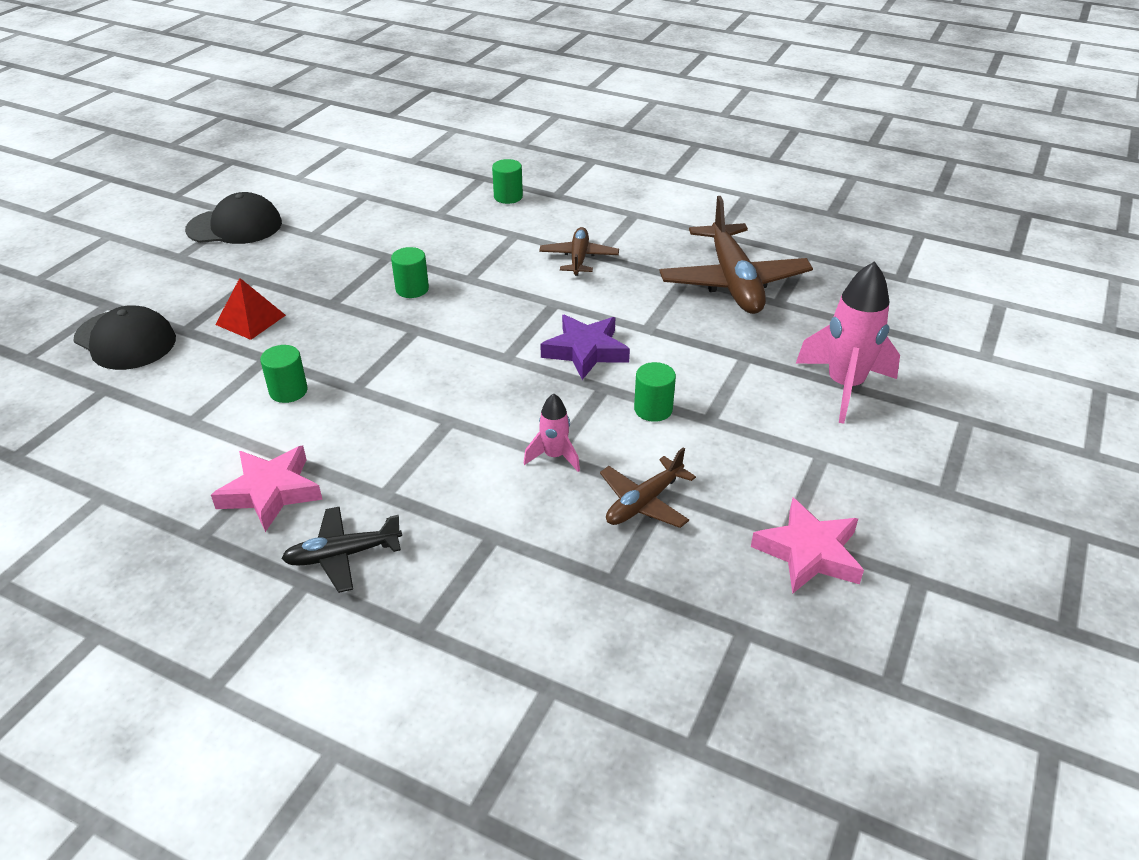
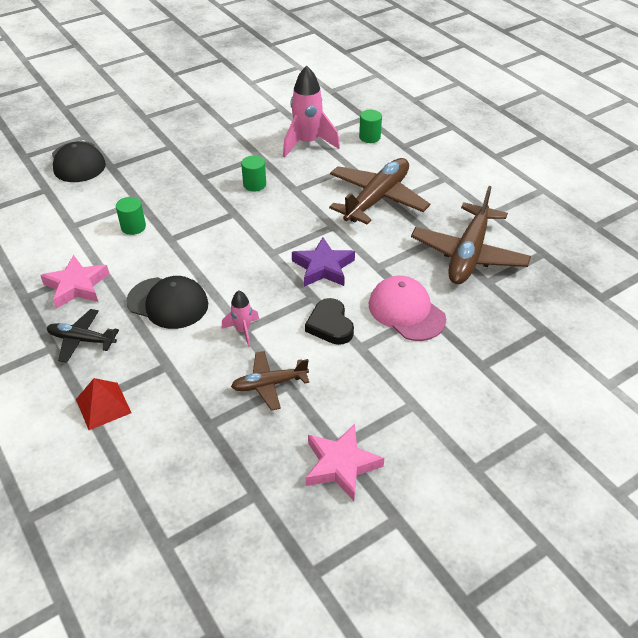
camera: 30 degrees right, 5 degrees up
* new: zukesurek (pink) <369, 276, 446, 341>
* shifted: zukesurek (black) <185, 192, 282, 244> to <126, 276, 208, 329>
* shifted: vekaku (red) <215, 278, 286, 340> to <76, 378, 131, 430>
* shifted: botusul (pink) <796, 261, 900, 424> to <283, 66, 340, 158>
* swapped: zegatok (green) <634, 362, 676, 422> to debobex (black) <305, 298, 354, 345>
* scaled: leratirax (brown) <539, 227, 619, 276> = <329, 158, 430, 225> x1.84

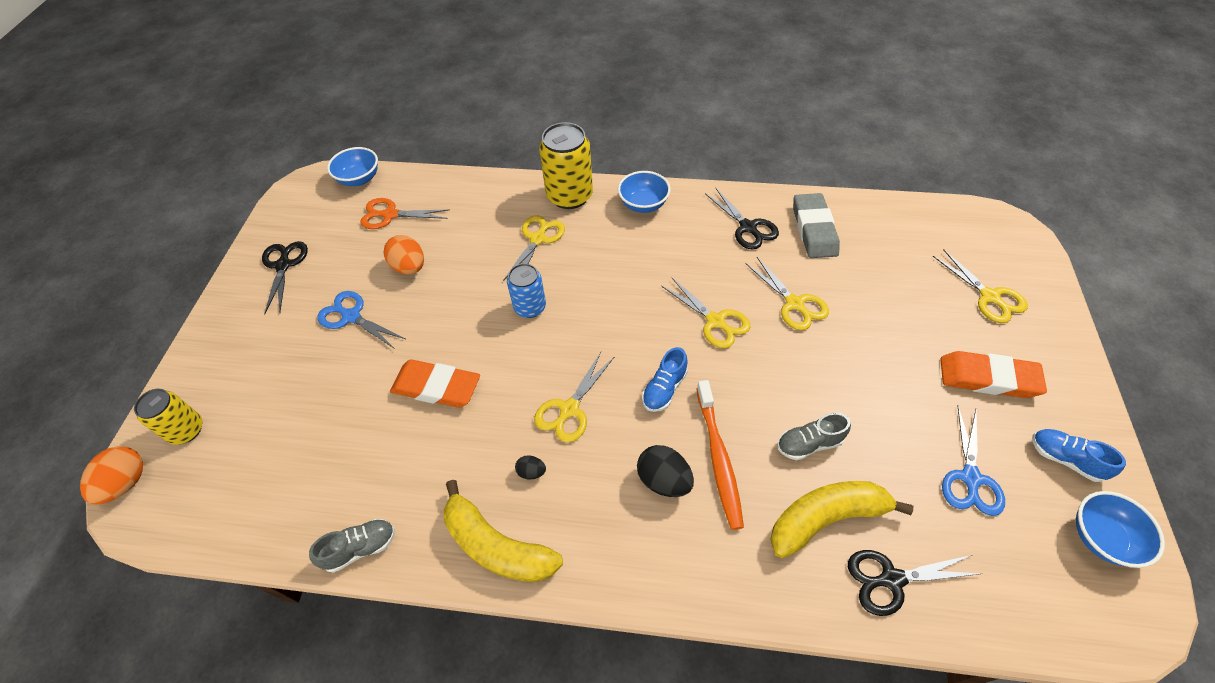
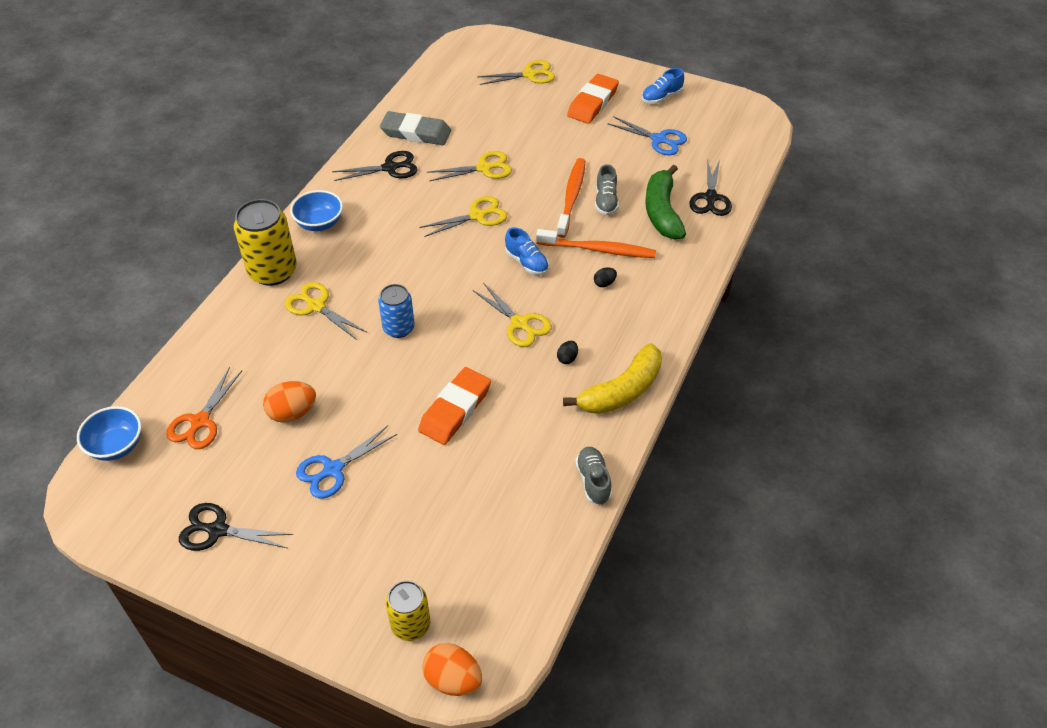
camera: 75 degrees left, 5 degrees down
* gone: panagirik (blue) <1076, 491, 1165, 568>
* new: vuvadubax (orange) <557, 158, 585, 238>
* repainted: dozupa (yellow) <770, 481, 913, 558> to dozupa (green) <645, 164, 686, 239>
* scaled: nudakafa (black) <637, 445, 694, 497> = <594, 267, 617, 287> x0.52

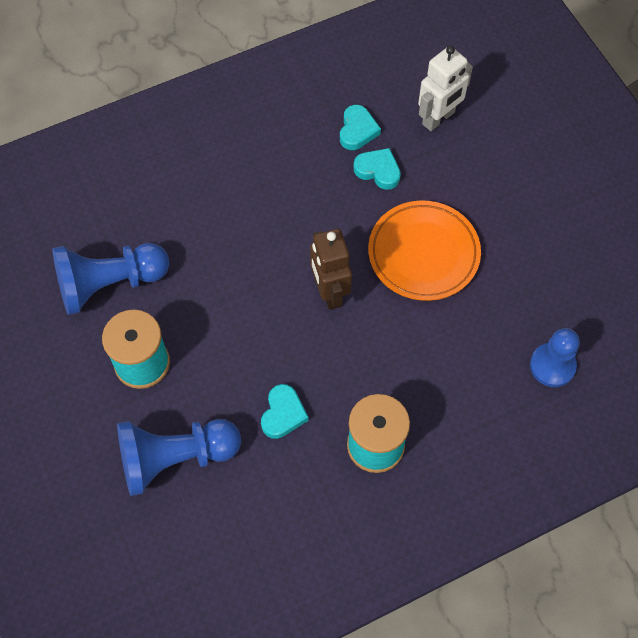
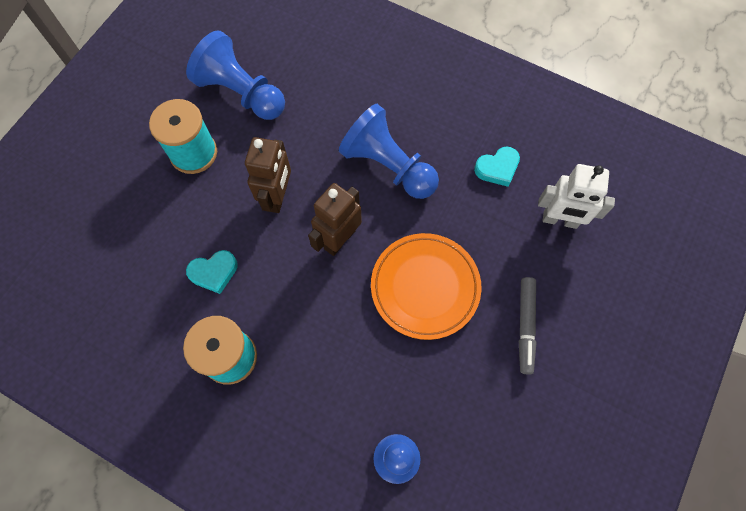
camera: 55 degrees right, 5 degrees up
* gone: debobex (turquoise) <353, 148, 401, 190>
* new: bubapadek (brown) <245, 137, 291, 213>
* new: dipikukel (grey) <519, 277, 537, 374>
* shifted: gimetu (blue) <117, 419, 241, 496> to <339, 104, 439, 199>

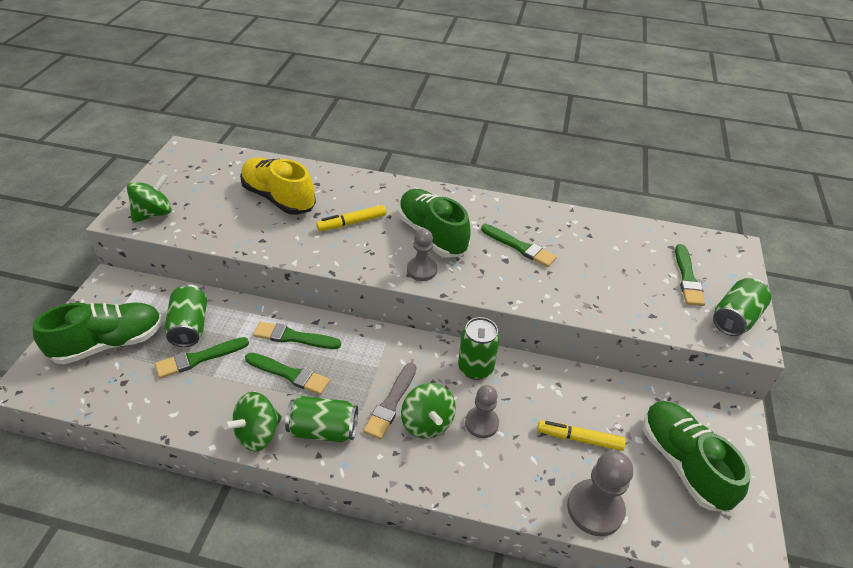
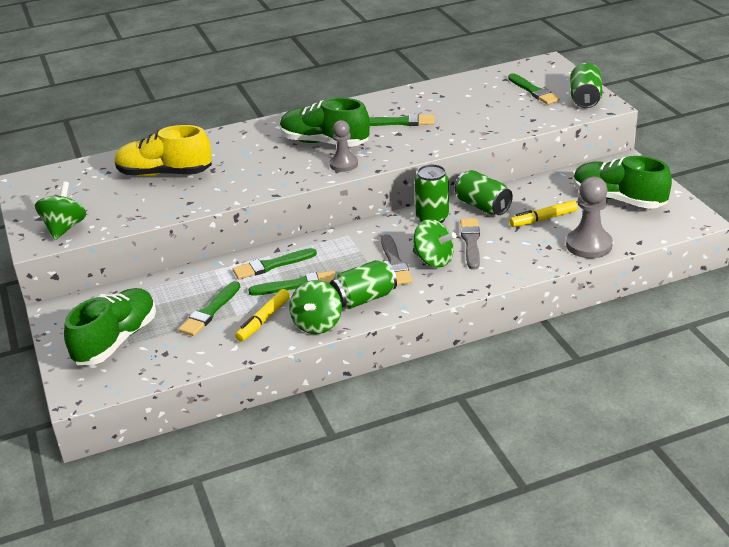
camera: 30 degrees left, 10 degrees down
* shifted: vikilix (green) <165, 284, 207, 347> to <455, 170, 513, 215>
* shifted: dipikukel (yellow) <316, 205, 386, 231> to <235, 289, 290, 342>
* swapped: gimetu (grey) <465, 385, 499, 438> to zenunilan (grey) <460, 218, 480, 270>

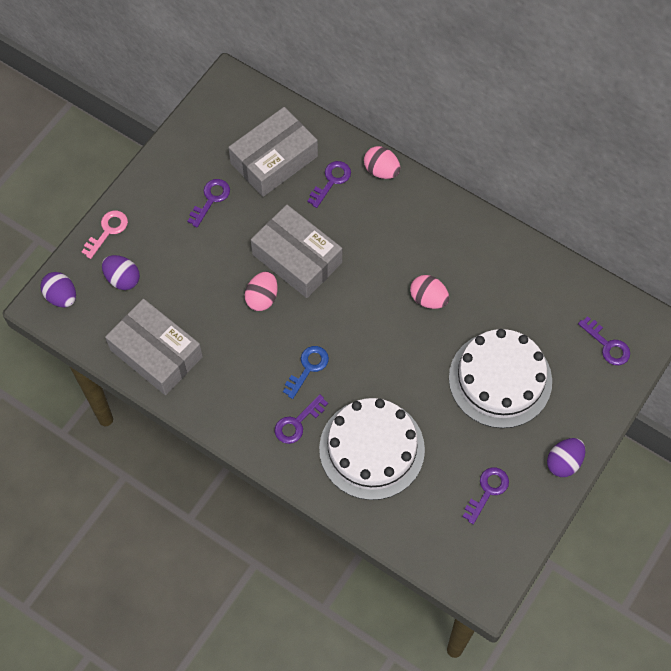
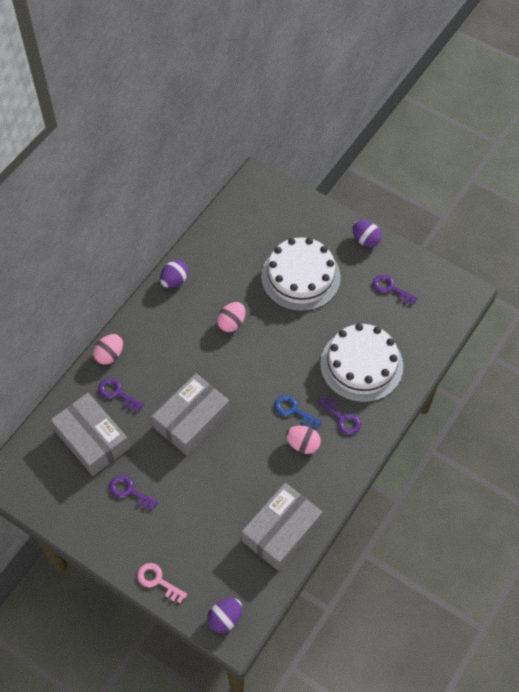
camera: 90 degrees left, 5 degrees down
* gone: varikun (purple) <578, 316, 630, 365>
* shifted: nudakafa (purple) <102, 255, 140, 290> to <160, 260, 188, 288>
* shifted: nudakafa (pink) <245, 271, 278, 311> to <286, 426, 321, 454>

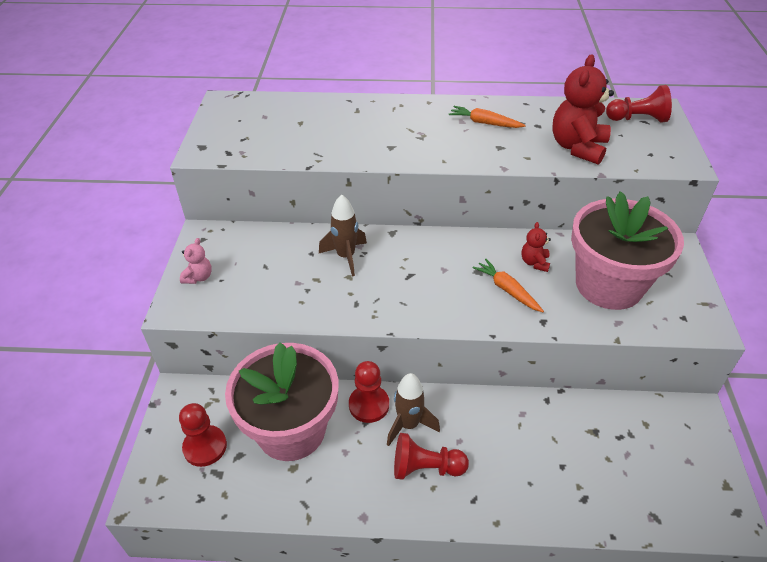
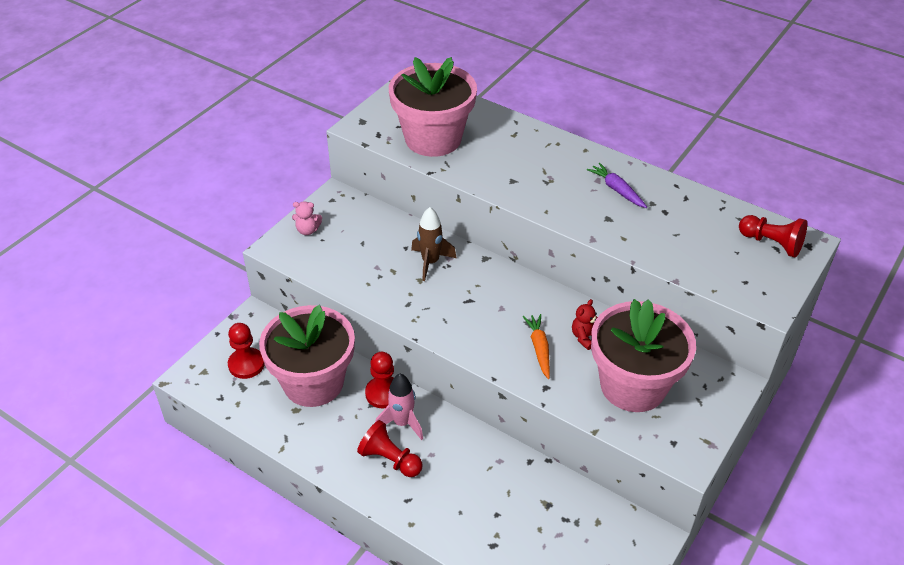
camera: 30 degrees right, 0 degrees up
* gone: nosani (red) <552, 54, 614, 165>
* new: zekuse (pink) <389, 57, 477, 157>
* repainted: botusul (brown) <387, 373, 440, 446> to botusul (pink) <375, 374, 423, 440>
* repainted: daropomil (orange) <449, 106, 526, 128> to daropomil (purple) <587, 163, 647, 208>
* rotated: nosani (pink) <180, 238, 212, 284> = <292, 201, 322, 235> 45 degrees clockwise

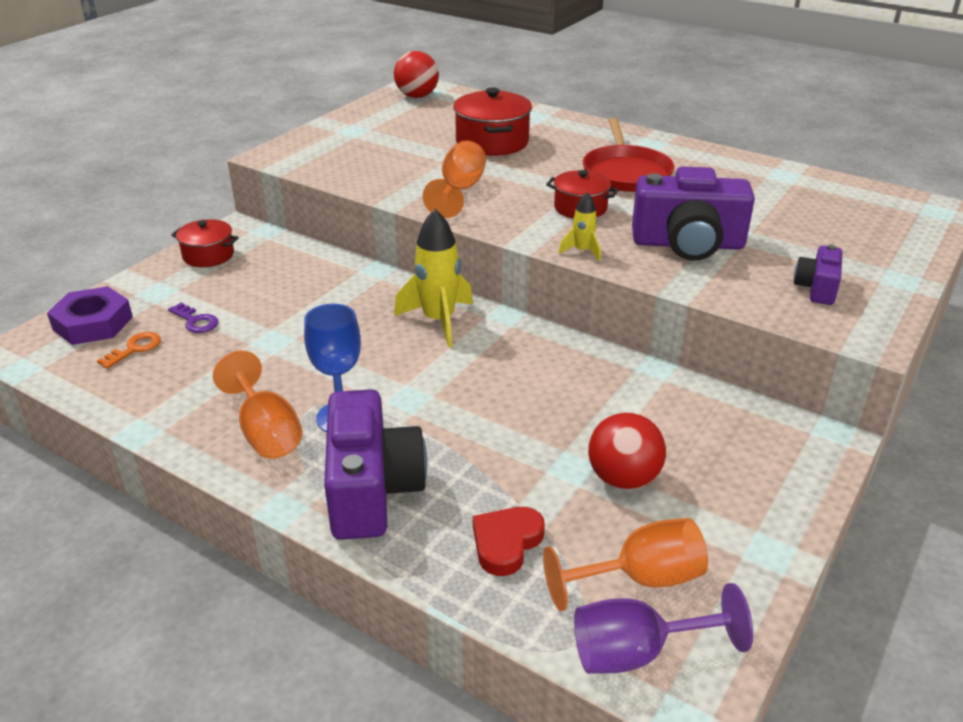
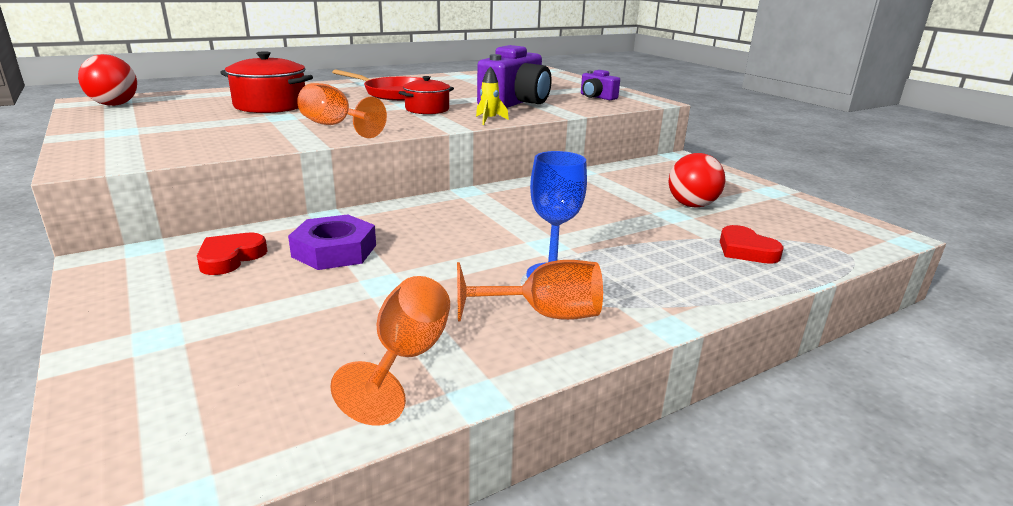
camera: 65 degrees left, 10 degrees down
* gone: varikun (orange) <97, 332, 161, 369>
* gone: varikun (purple) <168, 303, 218, 333>
* gone: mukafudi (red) <171, 219, 239, 267>
* gone: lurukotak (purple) <324, 389, 427, 540>
* gone: botusul (yellow) <394, 209, 473, 347>
* gone: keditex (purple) <574, 583, 753, 674>
* new: debobex (red) <197, 233, 268, 275>
* shifted: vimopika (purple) <47, 286, 133, 345> to <288, 215, 376, 270>
* shifted: keditex (orange) <543, 518, 708, 611> to <330, 276, 450, 426>

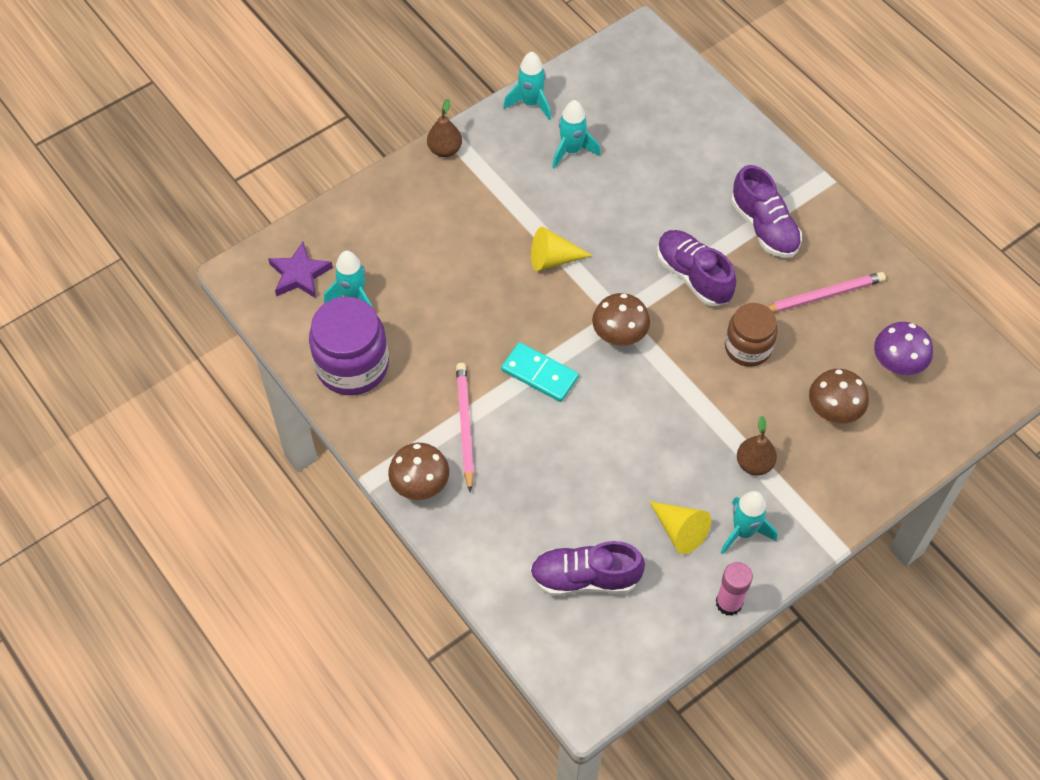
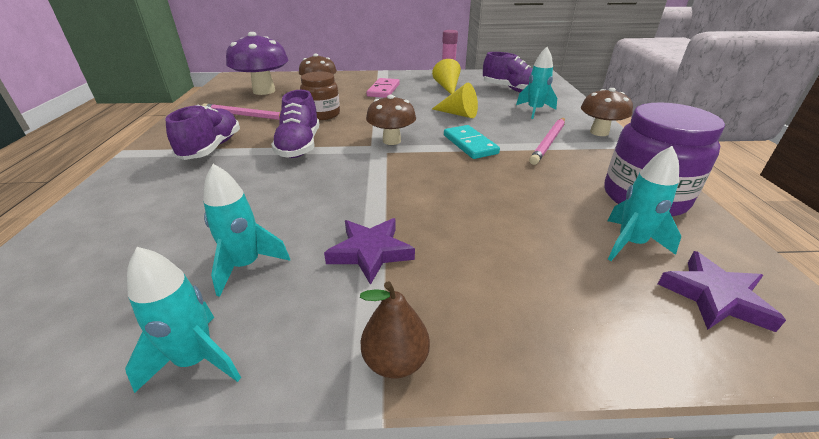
camera: 145 degrees left, 25 degrees down
* new: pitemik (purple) <324, 218, 415, 285>
* shifted: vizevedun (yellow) <531, 226, 593, 271> to <432, 83, 478, 118>
* shifted: botusul (turquoise) <721, 491, 777, 554> to <516, 47, 557, 119>
* swapped: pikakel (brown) <737, 416, 777, 475> to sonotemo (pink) <367, 78, 400, 98>
* scaled: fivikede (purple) <874, 322, 933, 375> = <226, 32, 288, 95> x1.56

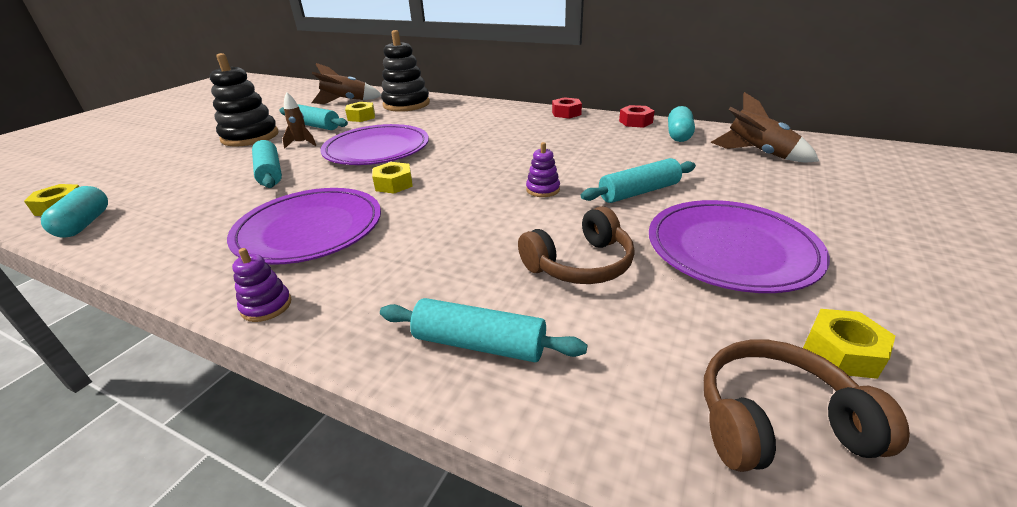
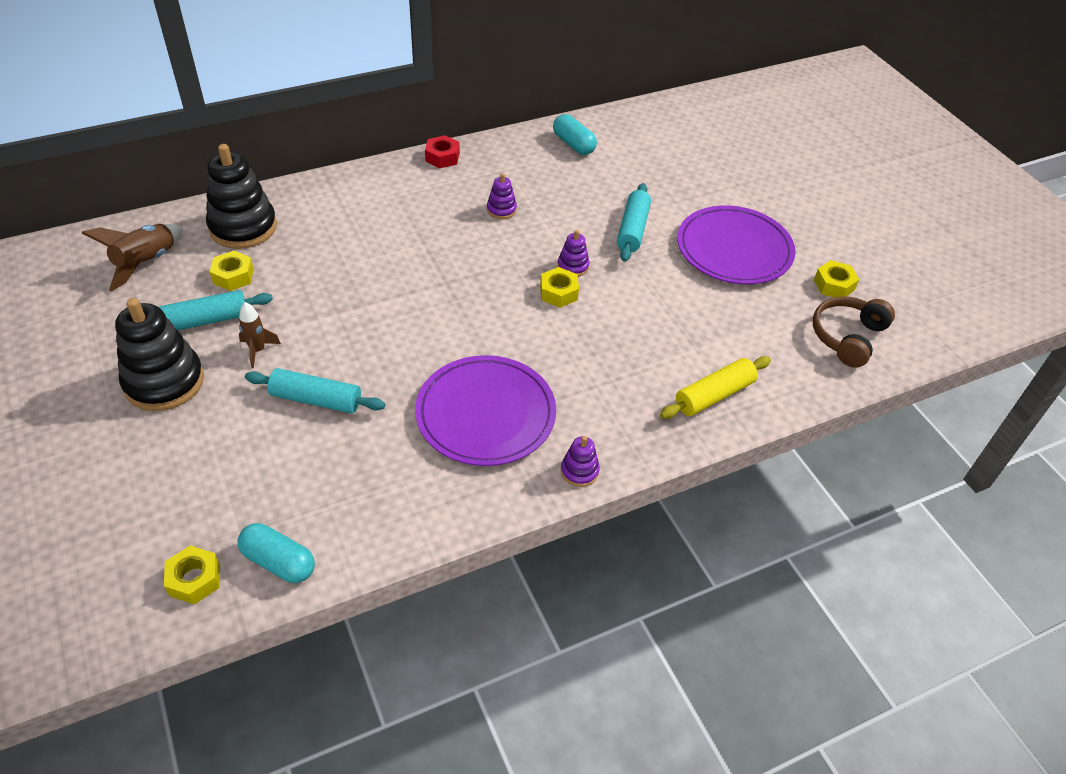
camera: 55 degrees left, 15 degrees up
* gone: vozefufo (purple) <320, 124, 429, 165>
* gone: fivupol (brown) <518, 206, 635, 284>
* gone: vimopika (red) <619, 105, 655, 128>
* gone: botusul (brown) <710, 92, 819, 162>
* new: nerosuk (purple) <487, 173, 517, 219>
* shifted: vimopika (yellow) <372, 162, 413, 194> to <540, 267, 579, 308>
* repainted: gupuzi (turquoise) <380, 298, 587, 362> to gupuzi (yellow) <660, 356, 771, 419>

